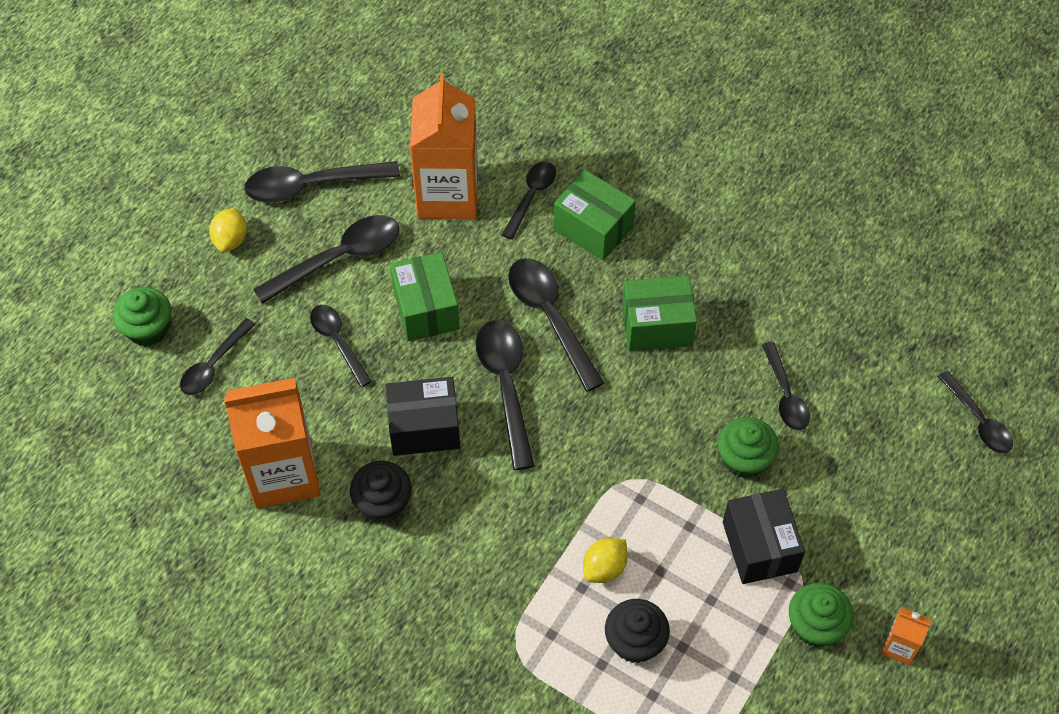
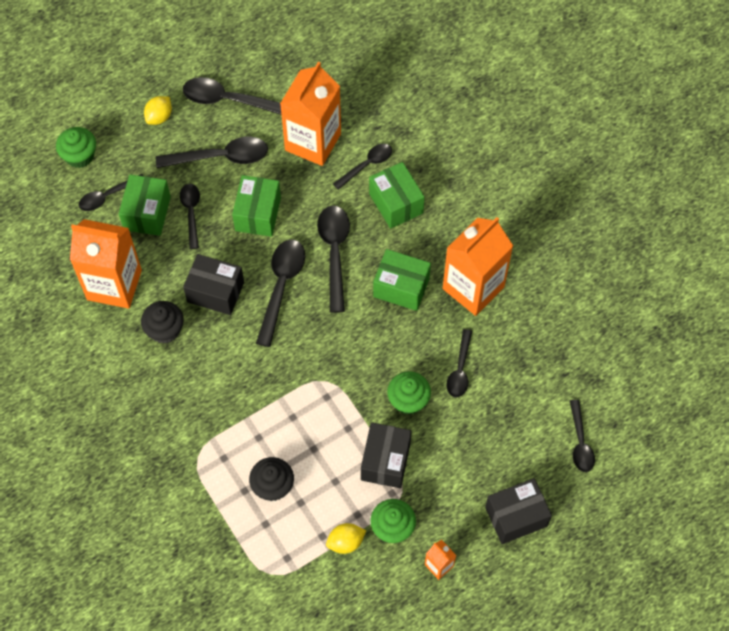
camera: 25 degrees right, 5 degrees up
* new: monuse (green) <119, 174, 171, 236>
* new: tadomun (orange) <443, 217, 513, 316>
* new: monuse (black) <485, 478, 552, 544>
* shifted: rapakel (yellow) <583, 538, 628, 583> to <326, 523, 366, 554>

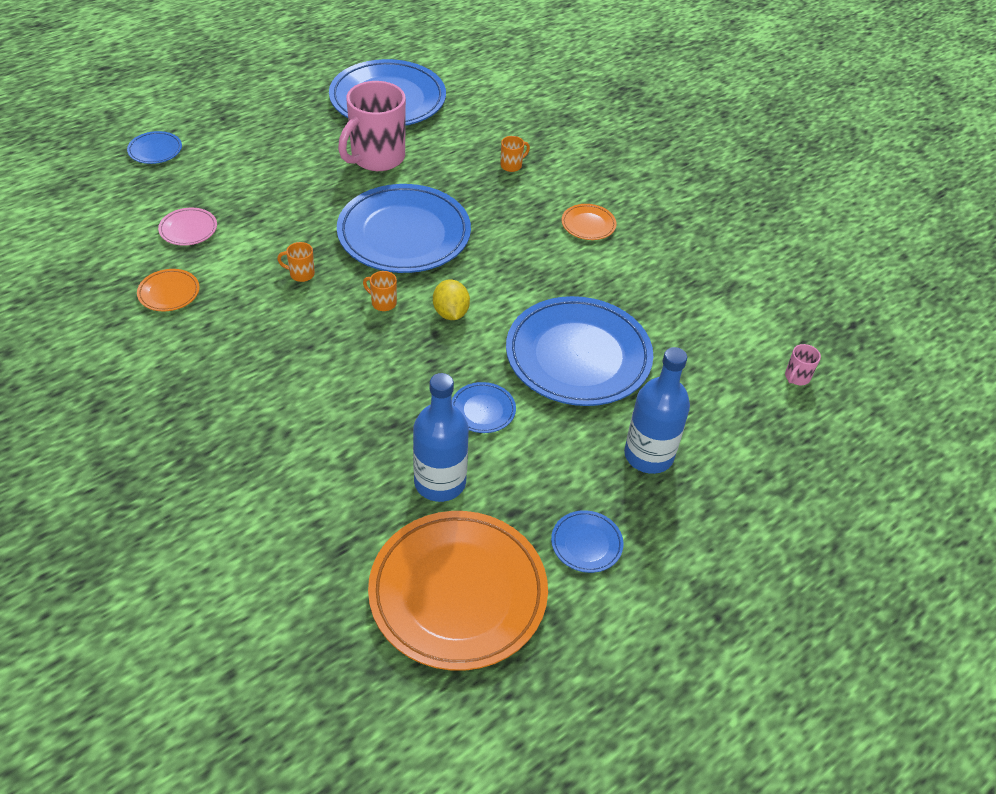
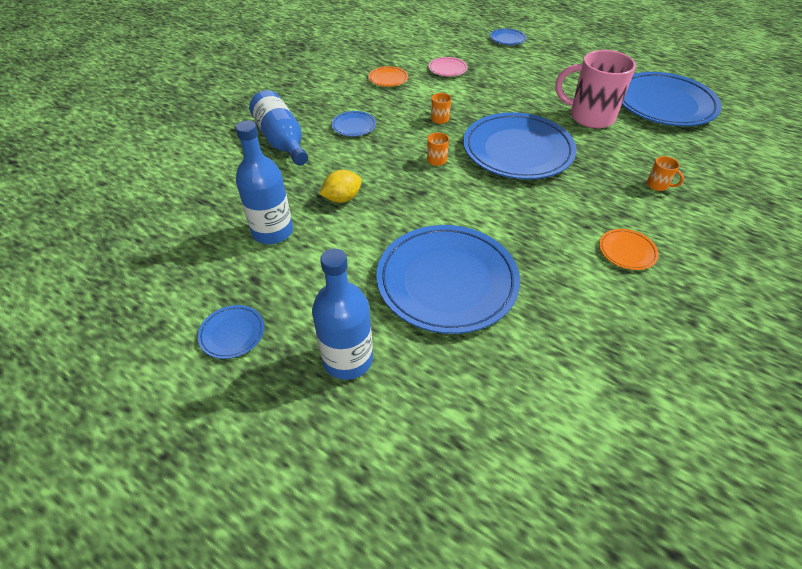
camera: 75 degrees right, 0 degrees up
* gone: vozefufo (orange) <368, 511, 548, 671>
* gone: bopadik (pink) <785, 344, 821, 385>
* new: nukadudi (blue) <249, 90, 308, 165>
* shifted: rapakel (yellow) <433, 280, 470, 320> to <319, 170, 362, 203>
* shifted: vozefufo (blue) <452, 382, 516, 433> to <332, 111, 376, 137>

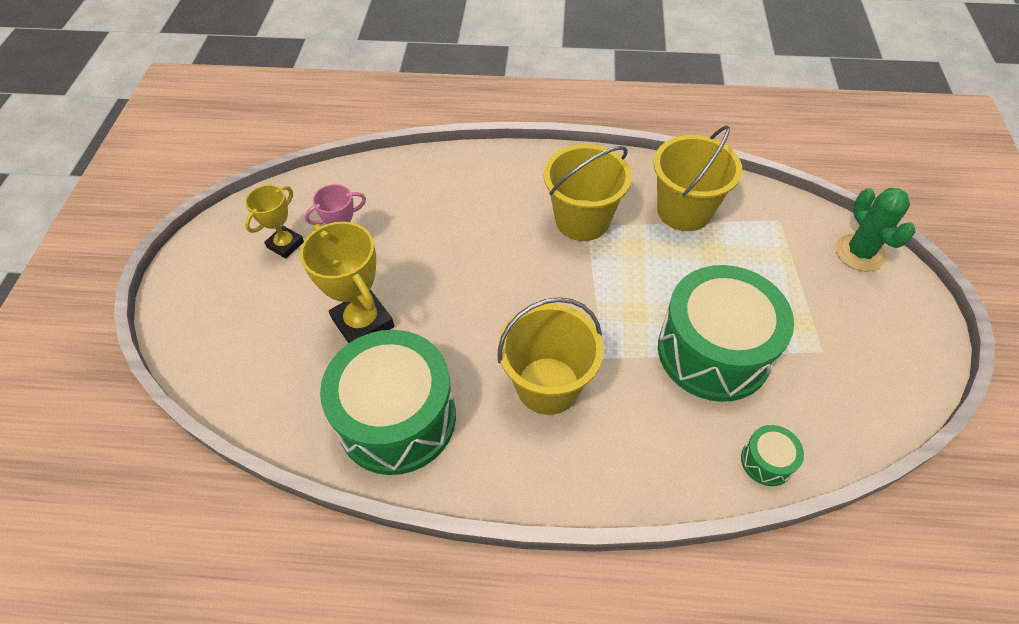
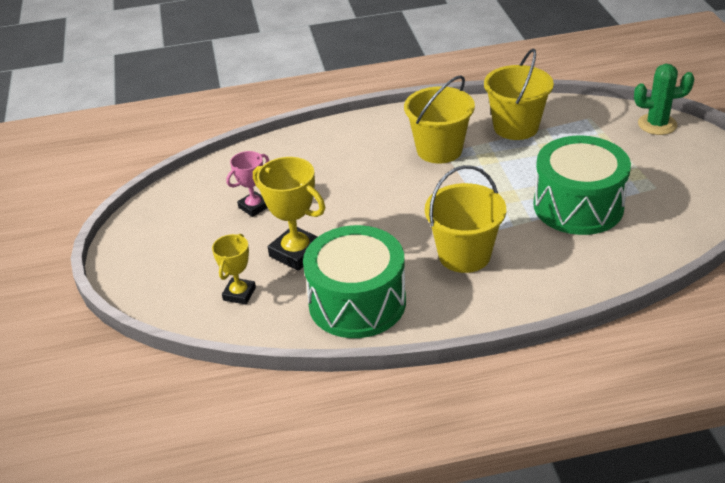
camera: 15 degrees left, 15 degrees down
* gone: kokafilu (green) <741, 425, 804, 486>
* shifted: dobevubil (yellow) <245, 185, 304, 259> to <212, 234, 256, 305>
* rotated: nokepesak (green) <835, 188, 916, 271> = <634, 64, 695, 135> 60 degrees counterclockwise

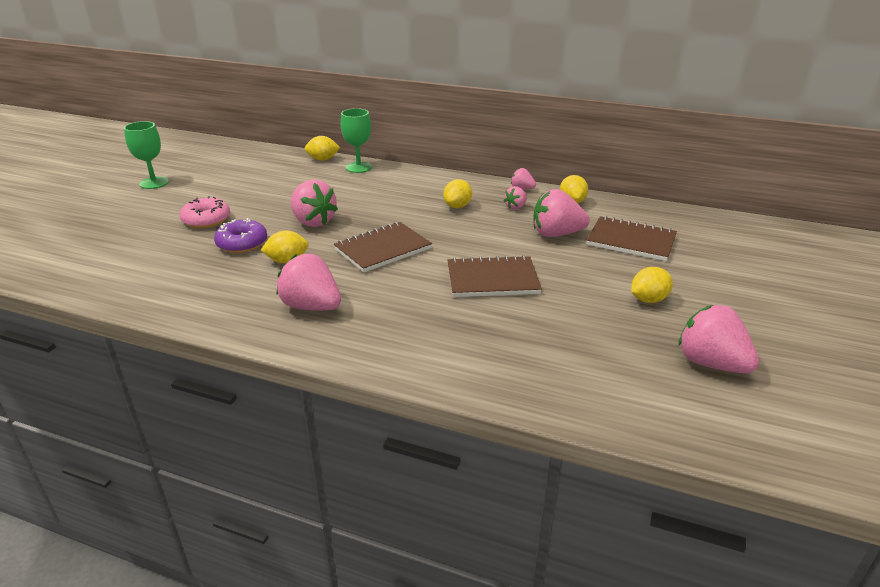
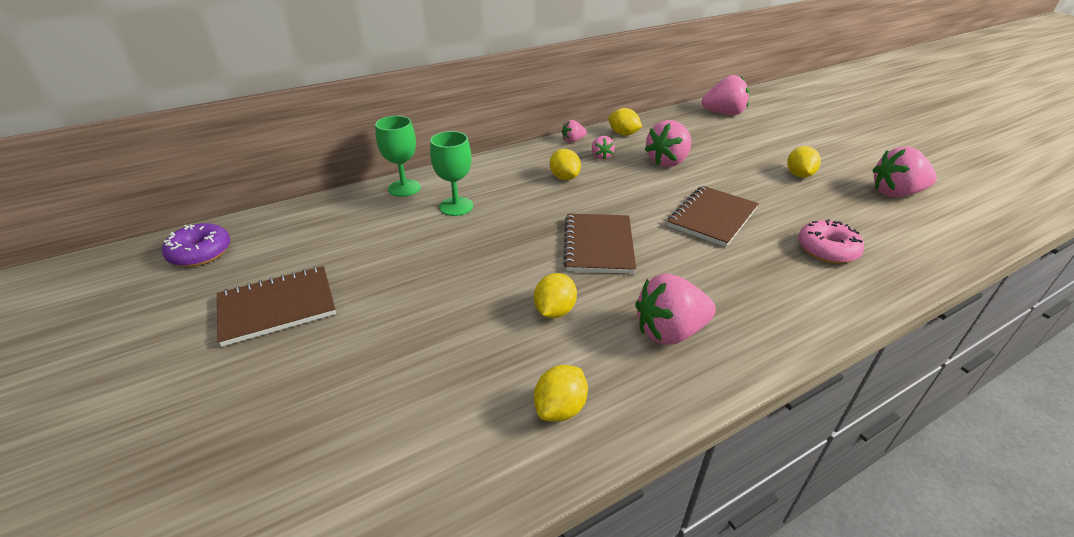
camera: 50 degrees left, 5 degrees up
* shifted: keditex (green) <124, 121, 169, 189> to <430, 131, 473, 216>
* shifted: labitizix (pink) <180, 196, 230, 228> to <798, 219, 864, 264>
* shifted: labitizix (purple) <214, 218, 267, 253> to <162, 223, 231, 267>
* shifted: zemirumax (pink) <291, 179, 338, 227> to <702, 75, 749, 115>
* shifted: rapakel (yellow) <305, 136, 340, 161> to <534, 365, 588, 422>
* shifted: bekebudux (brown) <587, 216, 677, 261> to <217, 266, 336, 347>

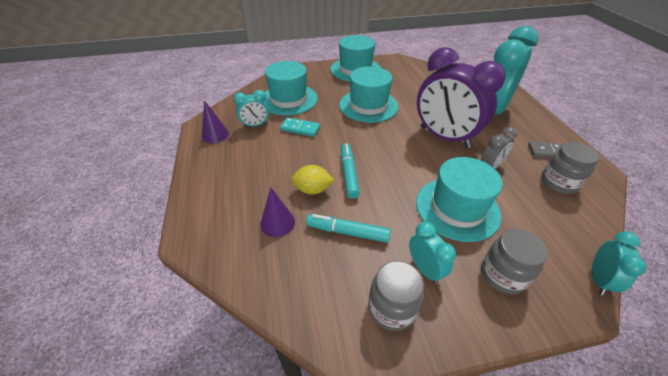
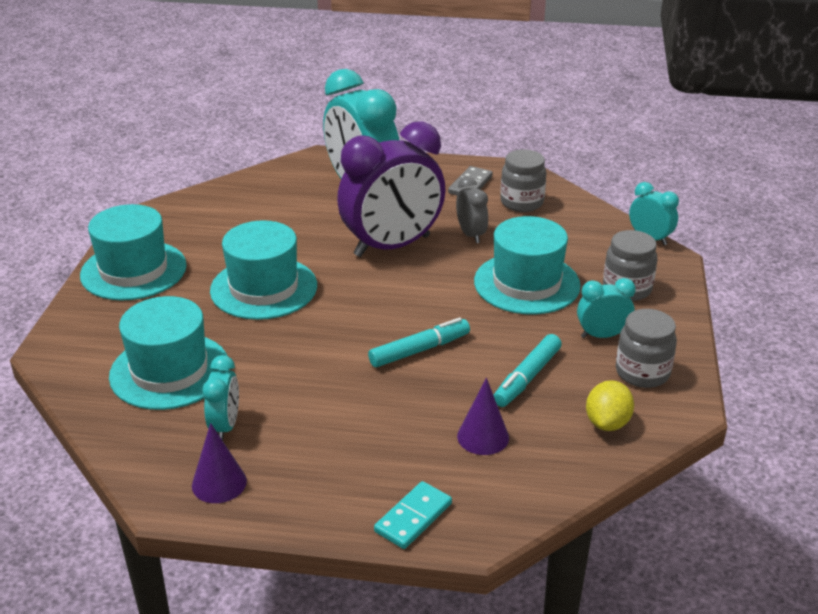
camera: 70 degrees left, 10 degrees down
* shifted: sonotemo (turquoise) <280, 117, 320, 137> to <374, 481, 452, 549>
* shifted: rapakel (yellow) <291, 165, 334, 195> to <586, 380, 634, 431>
* rotated: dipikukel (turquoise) <341, 143, 360, 199> = <368, 317, 470, 367> 135 degrees clockwise

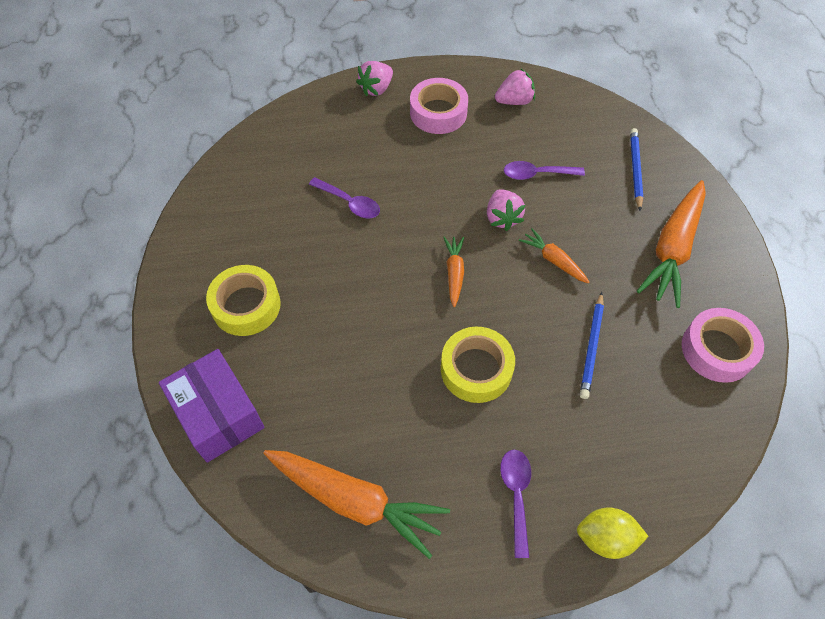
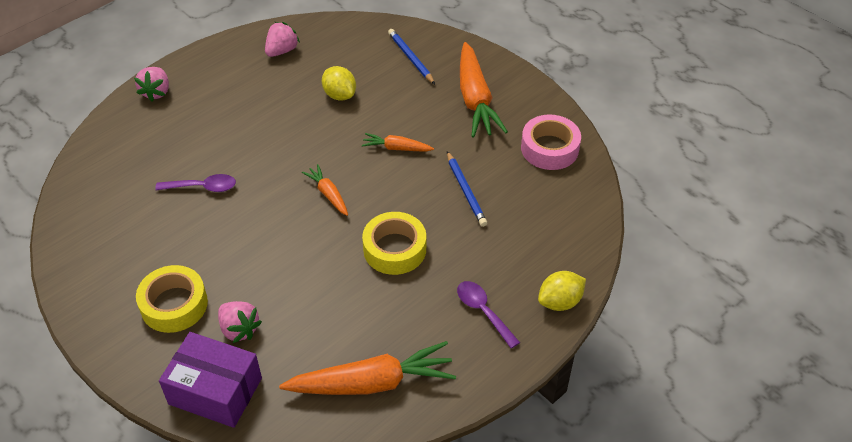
camera: 35 degrees left, 10 degrees down
* gone: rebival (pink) <410, 78, 468, 134>
* shifted: zemirumax (pink) <487, 189, 525, 231> to <218, 301, 262, 343>
* swapped: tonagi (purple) <504, 161, 585, 180> to rapakel (yellow) <322, 66, 356, 101>

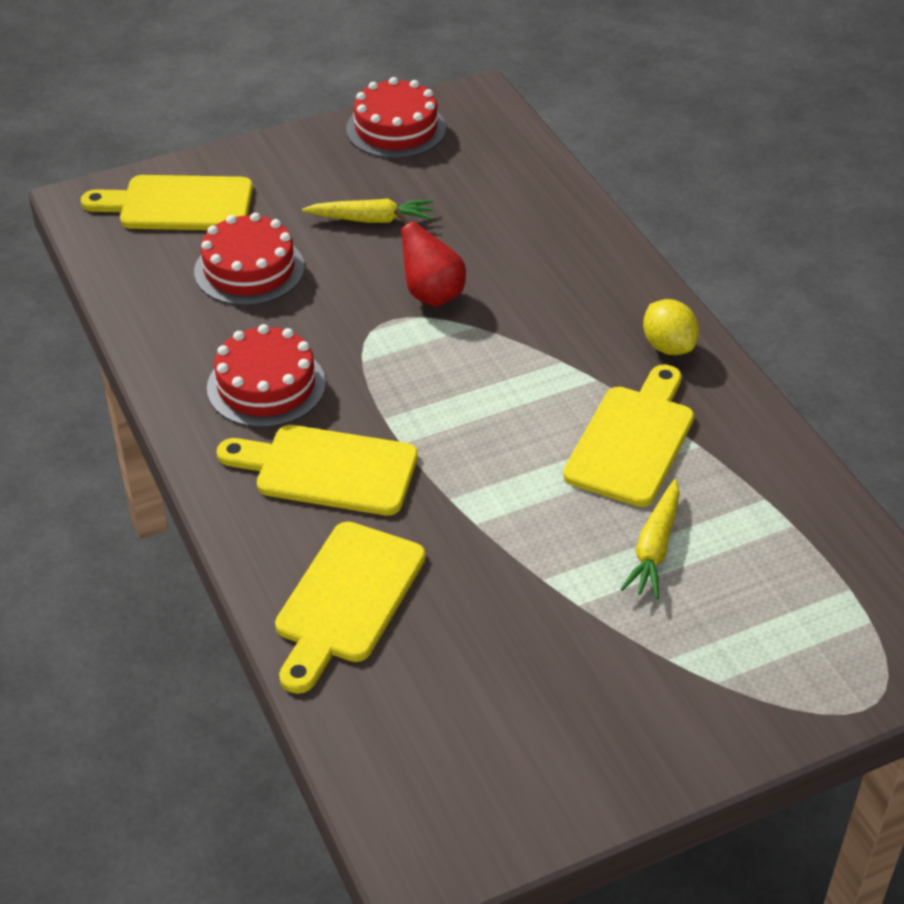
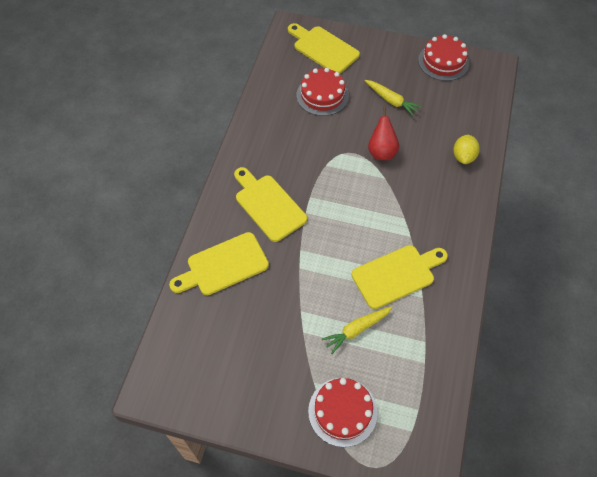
camera: 40 degrees right, 15 degrees up
* shifted: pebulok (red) <207, 324, 326, 427> to <308, 378, 377, 447>
* shifted: rapakel (yellow) <643, 299, 699, 355> to <453, 135, 480, 164>

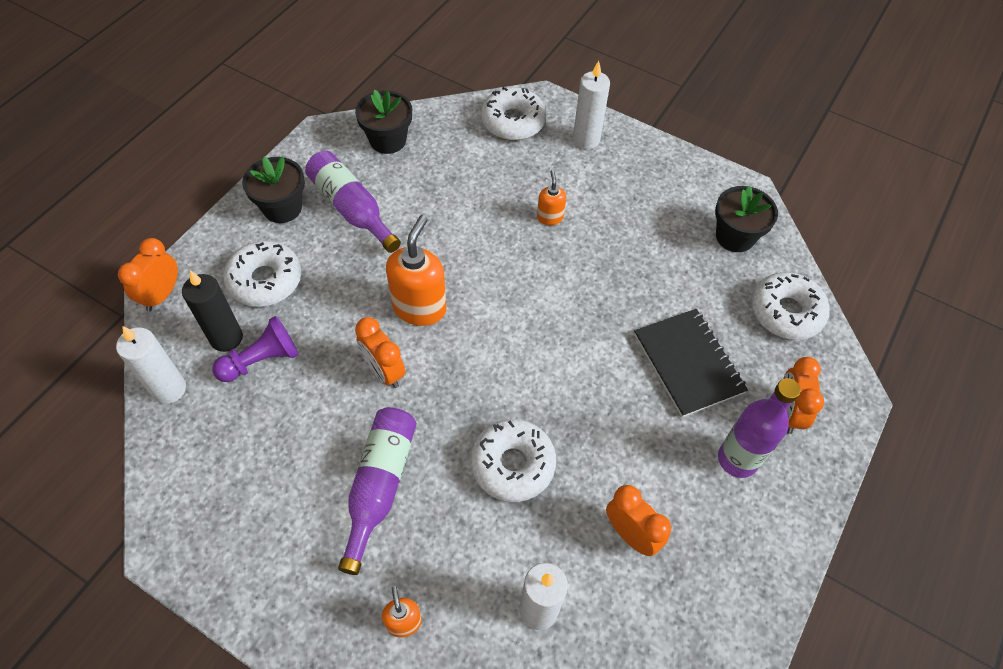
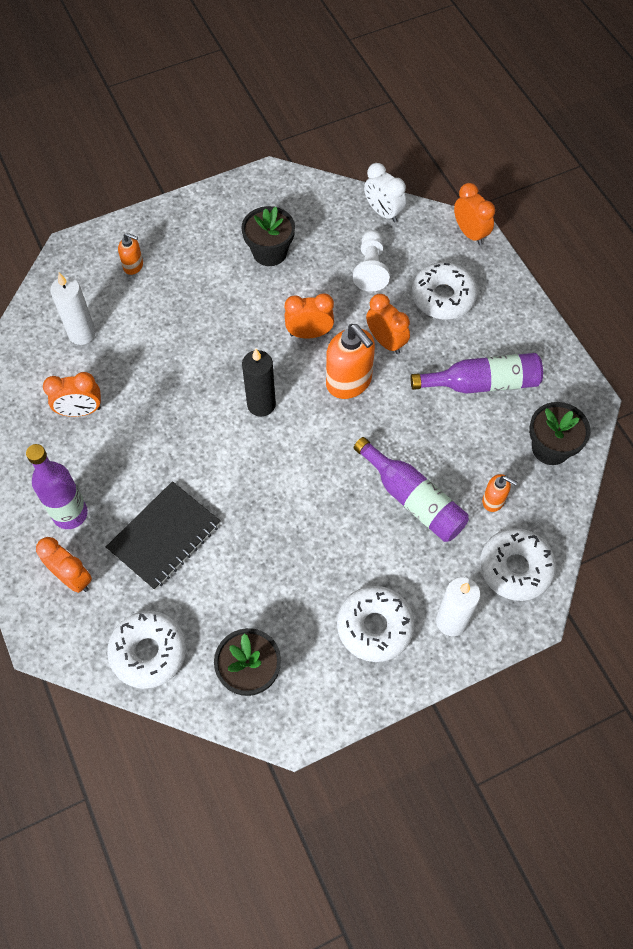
camera: 125 degrees right, 5 degrees up
* new: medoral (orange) <366, 294, 410, 354>
* shifted: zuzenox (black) <182, 270, 243, 352> to <242, 348, 276, 417>
* shifted: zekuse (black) <242, 157, 305, 223> to <241, 206, 295, 266>
* shifted: nukadudi (purple) <338, 407, 417, 575> to <353, 437, 469, 542>
* shifted: labitizix (white) <470, 419, 556, 502> to <337, 586, 415, 662>
* shifted: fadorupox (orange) <537, 170, 566, 225> to <482, 474, 518, 512>
* swapped: zuzenox (white) <116, 326, 186, 404> to medoral (white) <364, 163, 406, 223>
* repainted: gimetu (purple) <212, 316, 299, 382> to gimetu (white) <353, 230, 390, 292>
* rotated: bekebudux (black) <634, 309, 748, 417> = <106, 481, 221, 590> 60 degrees counterclockwise

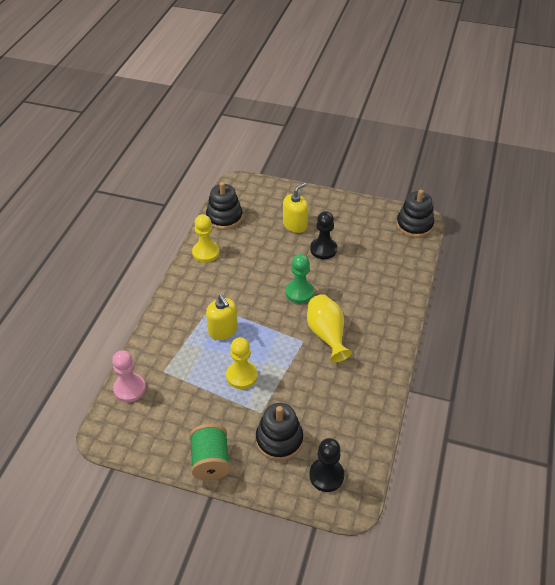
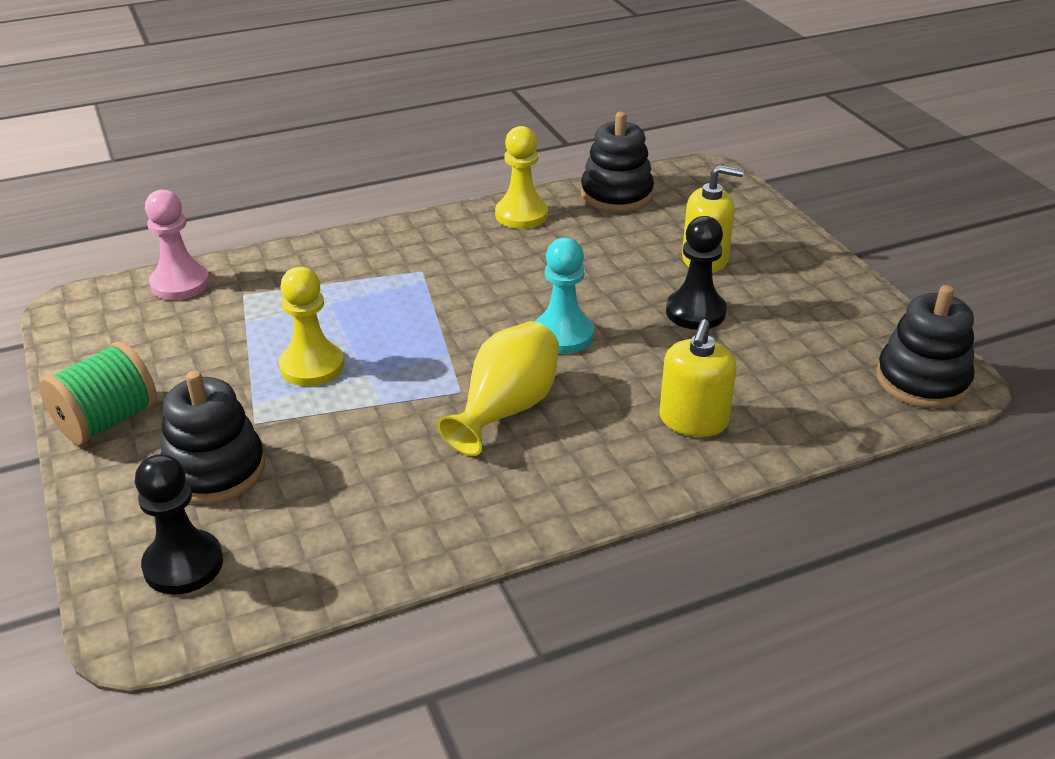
camera: 50 degrees right, 10 degrees down
* shifted: fadorupox (yellow) <206, 295, 238, 340> to <659, 319, 737, 437>
* repainted: gimetu (green) <286, 254, 314, 303> to gimetu (turquoise) <535, 238, 594, 354>

